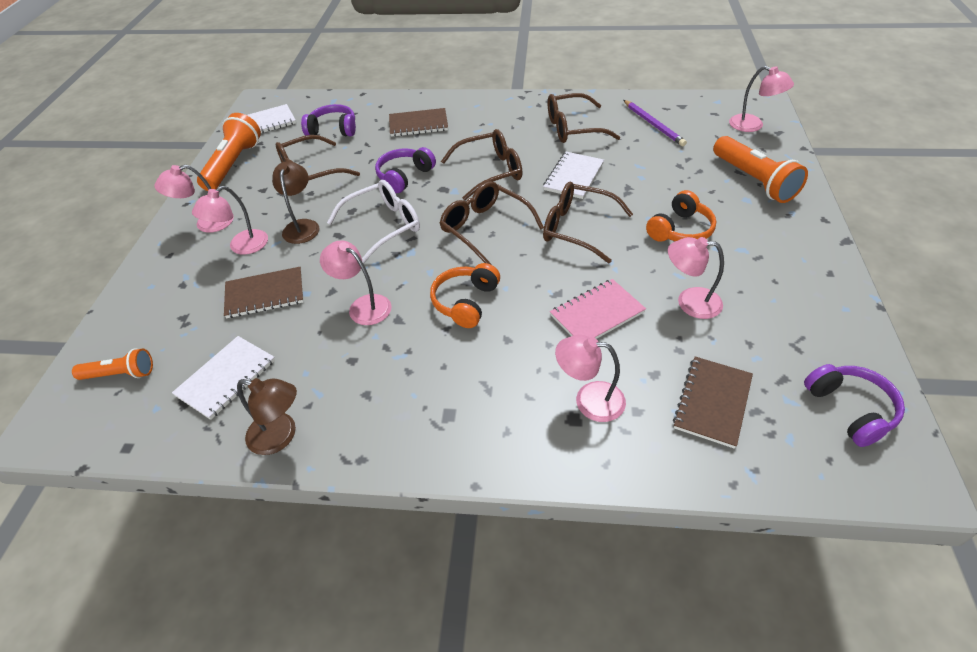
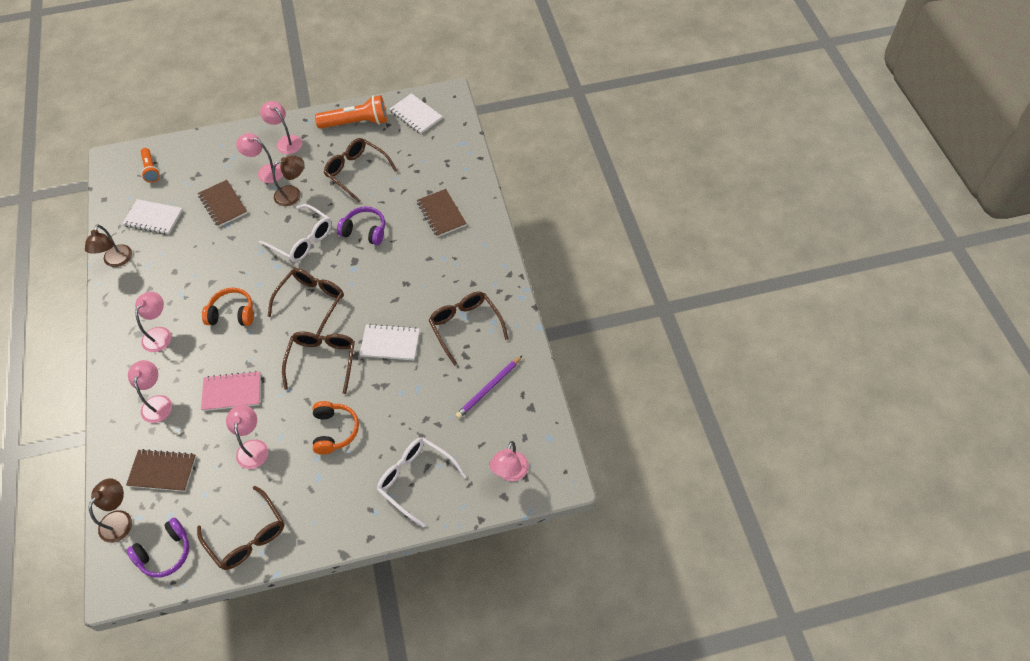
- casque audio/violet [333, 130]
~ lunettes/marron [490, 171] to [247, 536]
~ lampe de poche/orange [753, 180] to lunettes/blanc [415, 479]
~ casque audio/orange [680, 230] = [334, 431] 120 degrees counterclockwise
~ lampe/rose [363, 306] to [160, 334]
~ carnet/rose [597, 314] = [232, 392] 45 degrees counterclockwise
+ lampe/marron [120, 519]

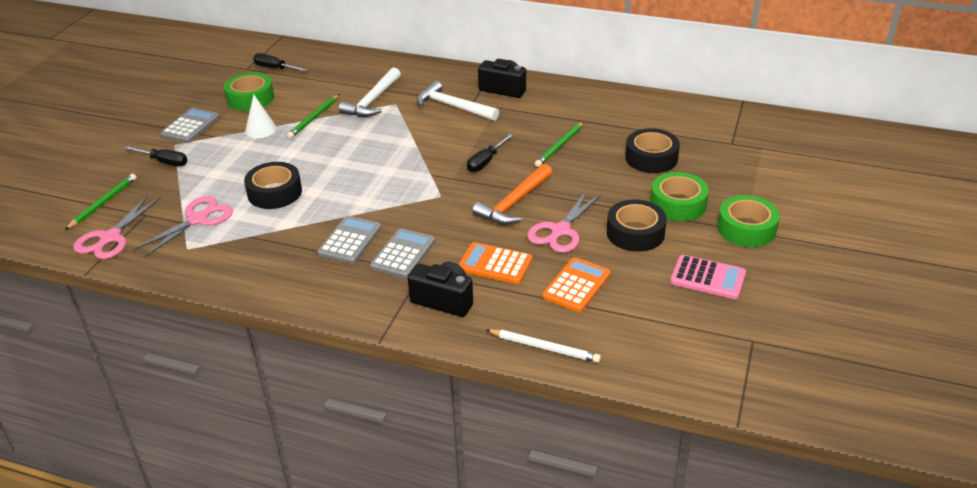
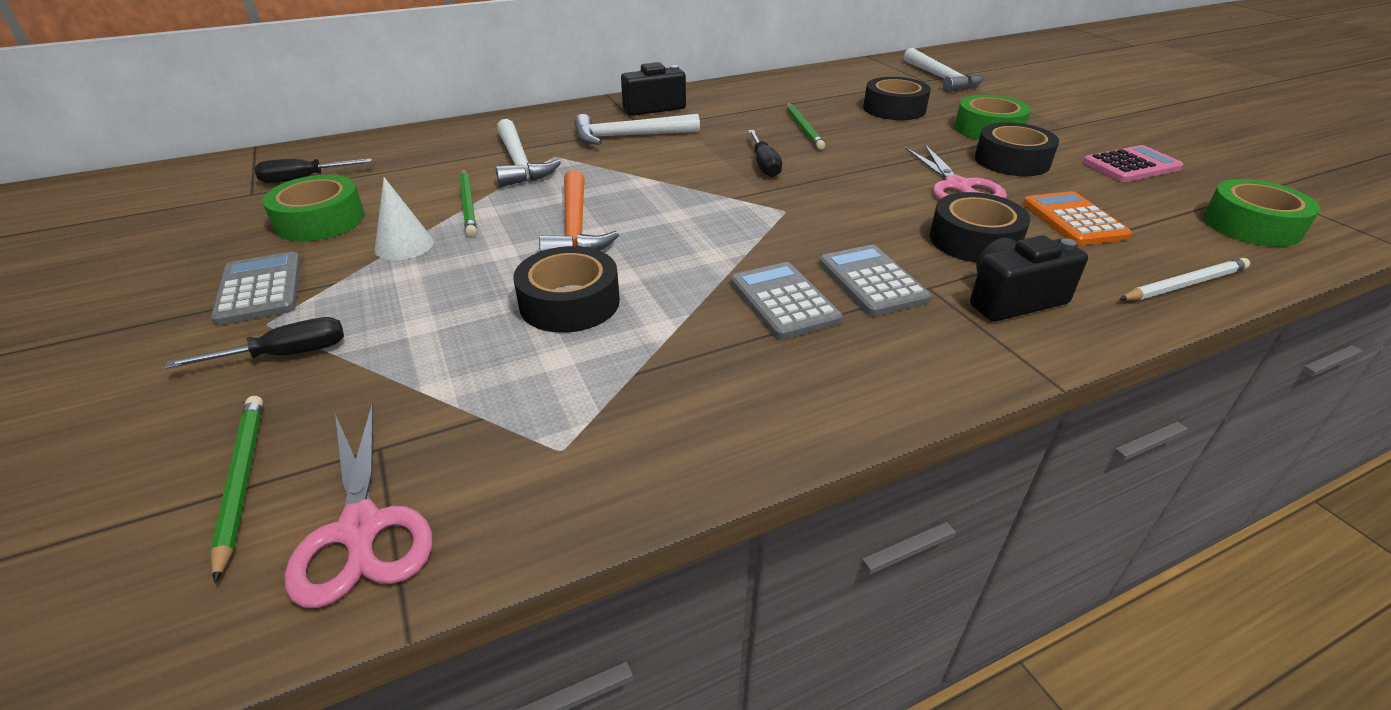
~ marteau/orange [514, 203] to [575, 227]
~ ruban adhésif/vert [746, 229] to [1251, 225]
- ciseaux/rose [197, 219]
~ calculatrice/orange [495, 264] to ruban adhésif/noir [974, 240]
+ marteau/blanc [941, 78]

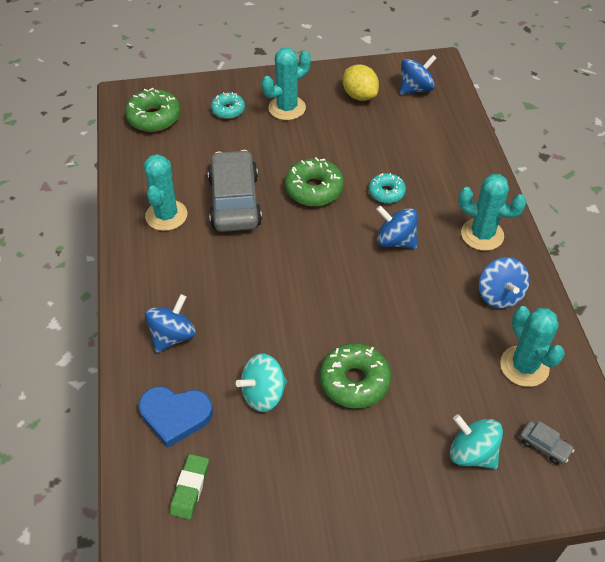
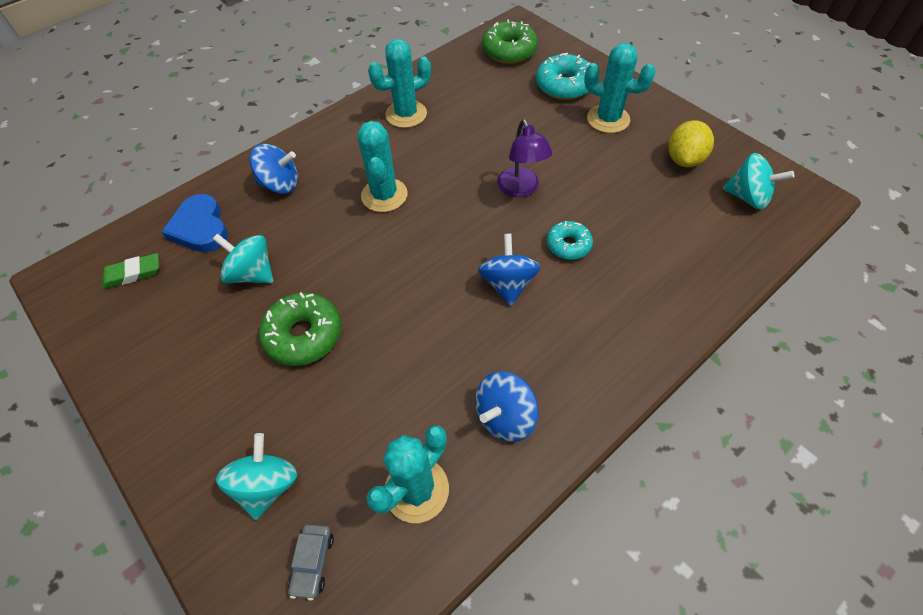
~ toupie/bleu [415, 89] to toupie/turquoise [747, 197]
~ beignet/turquoise [228, 110] = [564, 86] x1.60
- voiture/gris [234, 201]
~ beignet/vert [314, 189] to lampe/violet [521, 189]
~ cactus/turquoise [482, 235] to [384, 195]

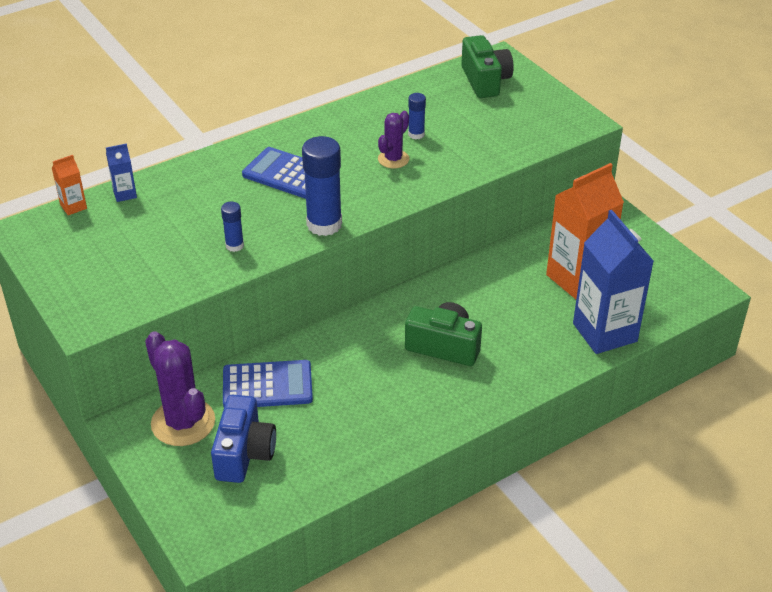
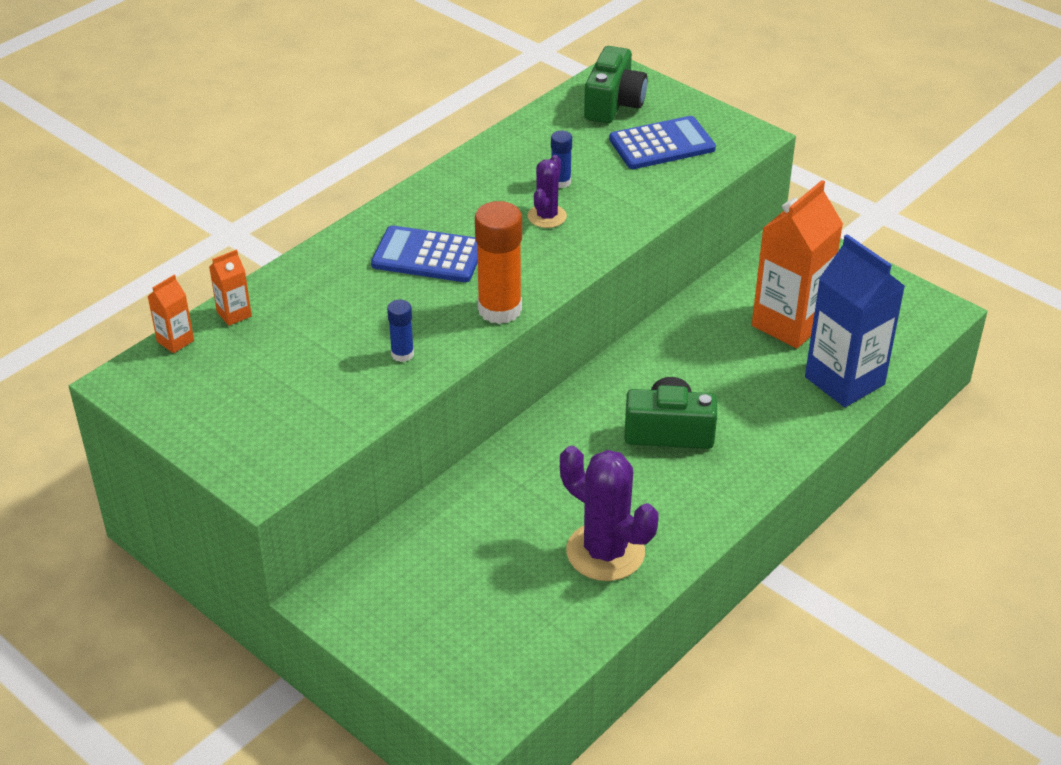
~ appareil photo/vert [485, 81] = [613, 104] 45 degrees clockwise
~ bâton de colle/bleu [324, 224] to bâton de colle/orange [499, 309]
~ brique de lait/bleu [125, 194] to brique de lait/orange [234, 314]
~ cactus/violet [183, 422] to [605, 552]
~ calculatrice/bleu [267, 385] to [662, 144]
- appareil photo/bleu [244, 453]

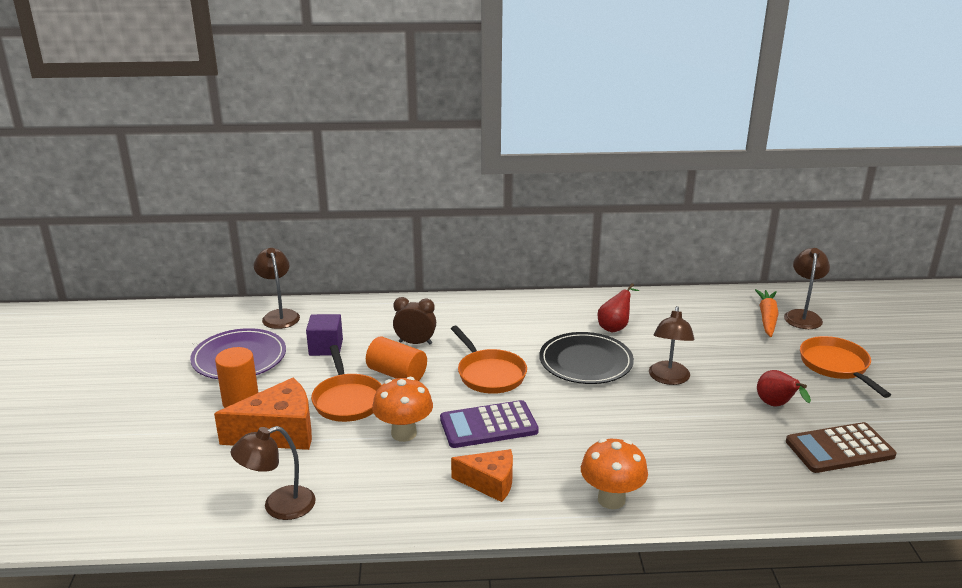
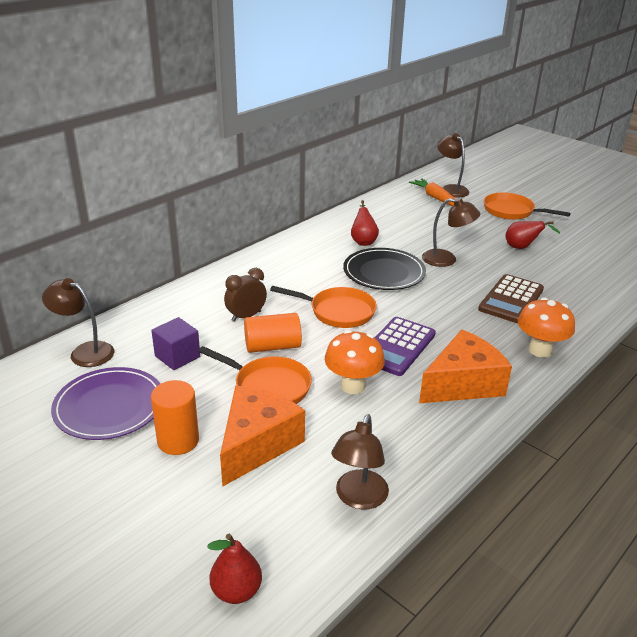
~ lampe/marron [668, 379] = [446, 259] 45 degrees counterclockwise
~ calculatrice/marron [839, 449] to [511, 299]
~ fromage/orange [490, 483] = [462, 384] x1.57
+ poire/rouge [236, 591]

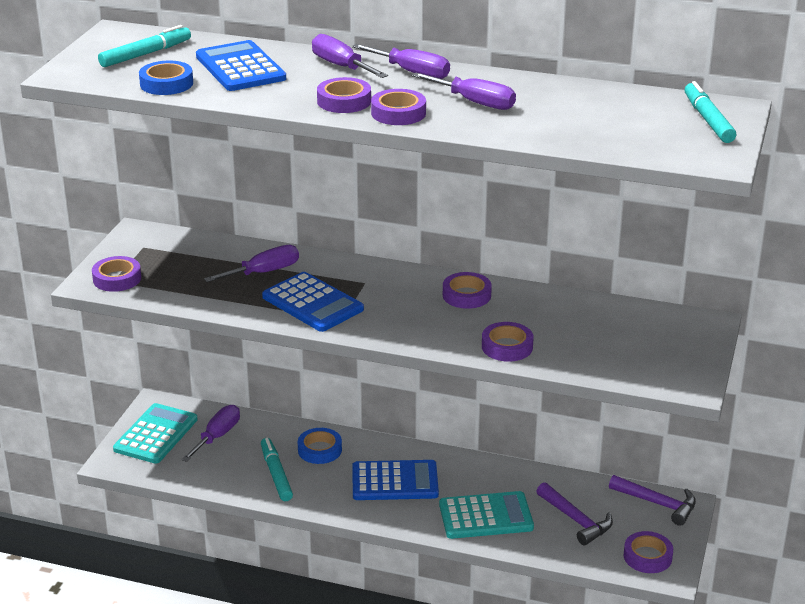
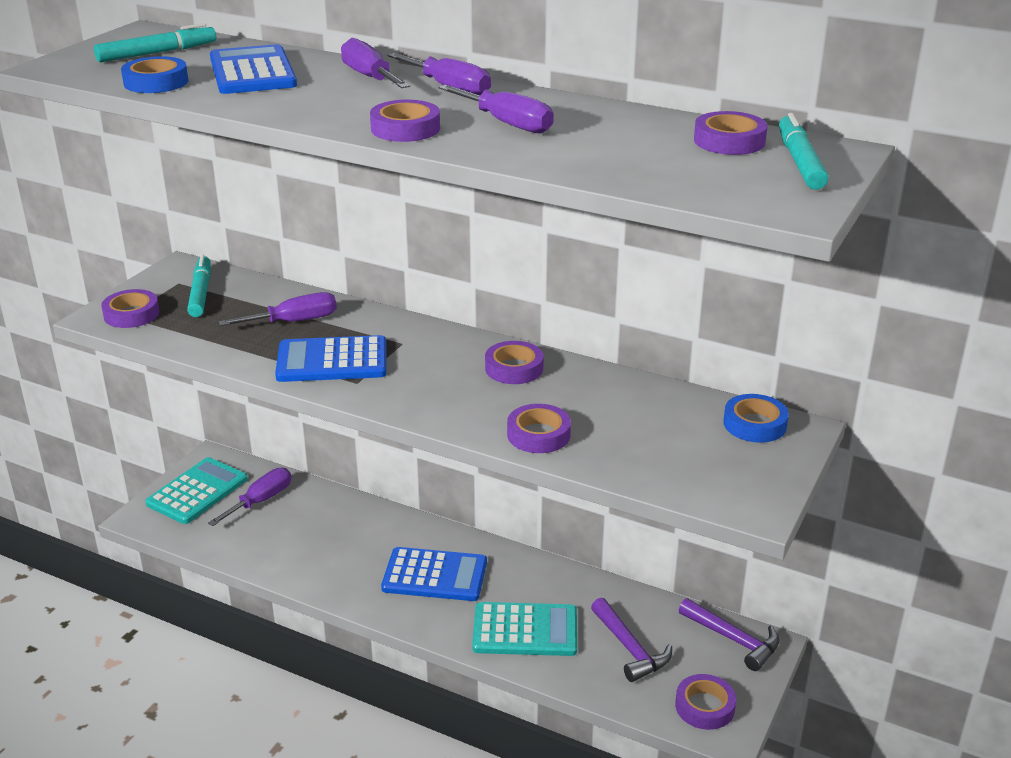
~ ruban adhésif/violet [344, 101] to [729, 141]
~ calculatrice/bleu [312, 303] = [332, 361] 120 degrees clockwise
~ ruban adhésif/bleu [319, 450] to [754, 424]
~ feutre/turquoise [276, 474] to [200, 293]

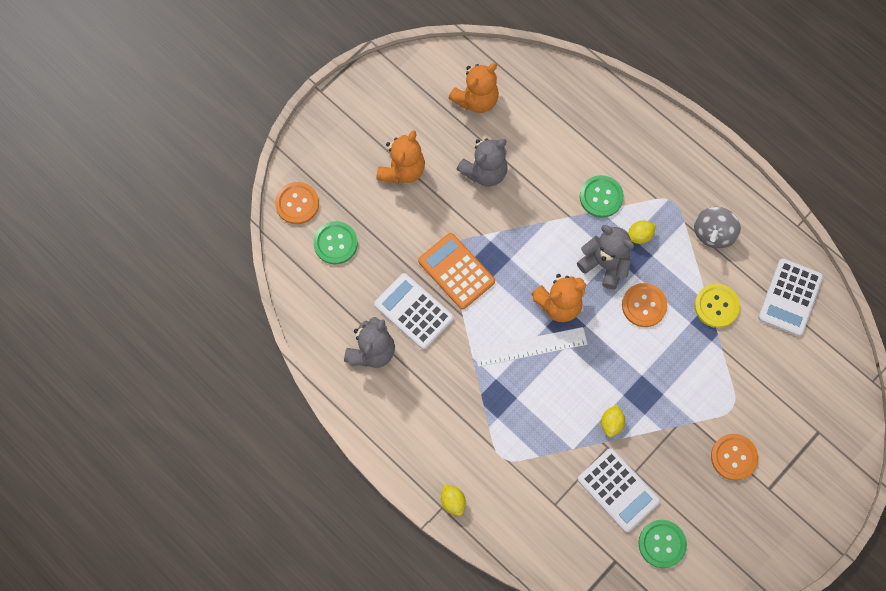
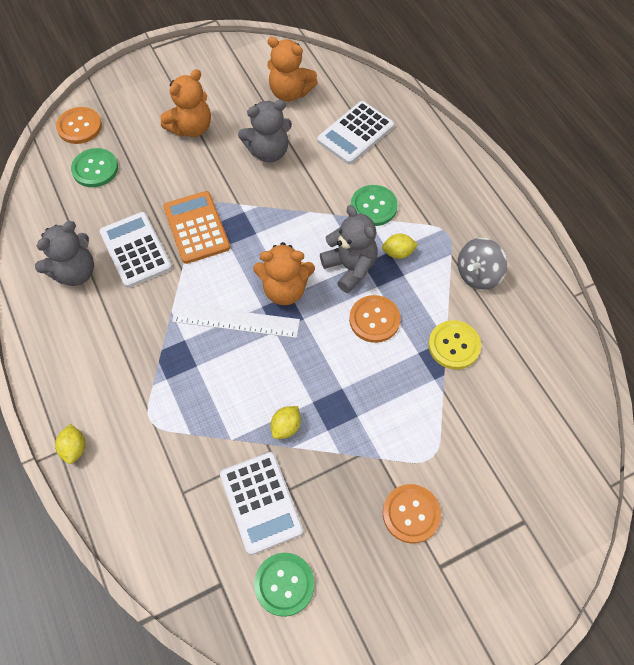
~ ours en peluche/orange [476, 99] = [290, 92] 45 degrees clockwise
~ calculatrice/blanc [790, 297] to [355, 133]

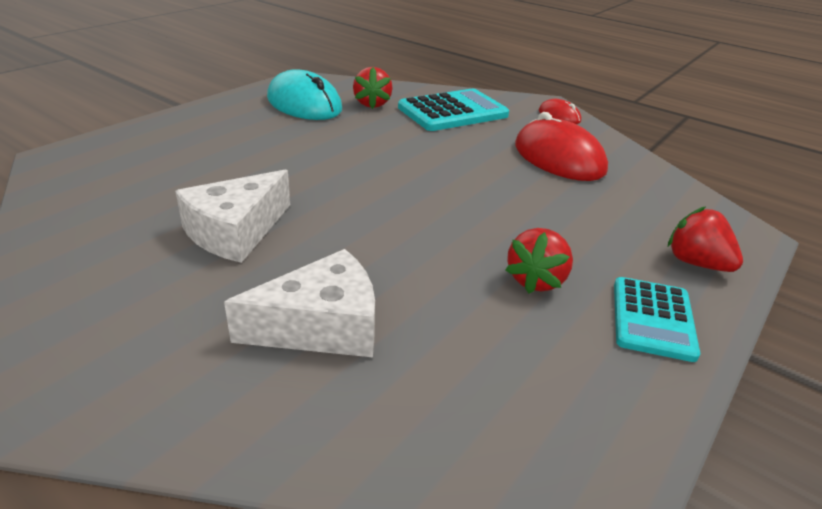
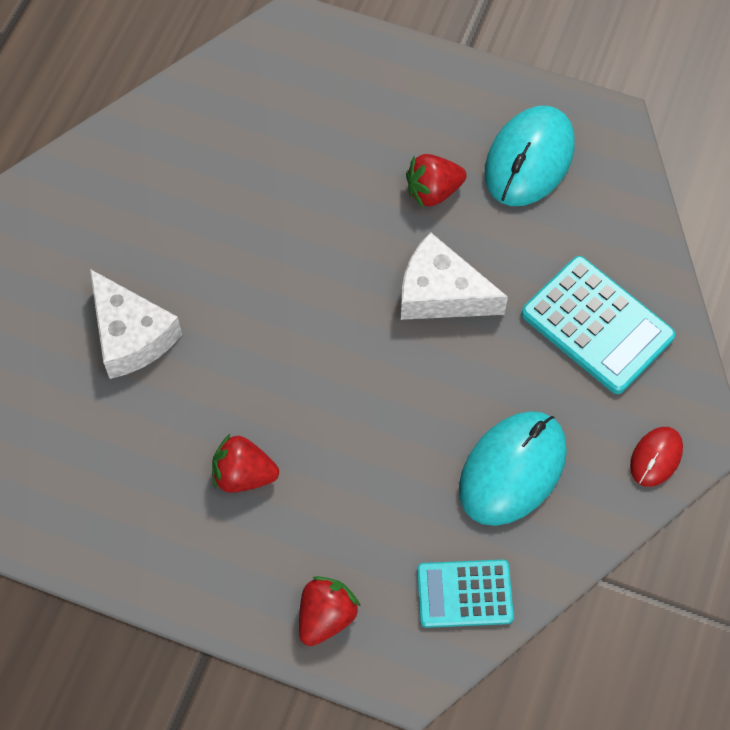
~ fraise/rouge [372, 104] to [433, 191]
~ souris/rouge [558, 158] to souris/turquoise [512, 469]
~ fromage/blanc [236, 231] to [441, 293]
~ calculatrice/turquoise [652, 319] to [464, 593]

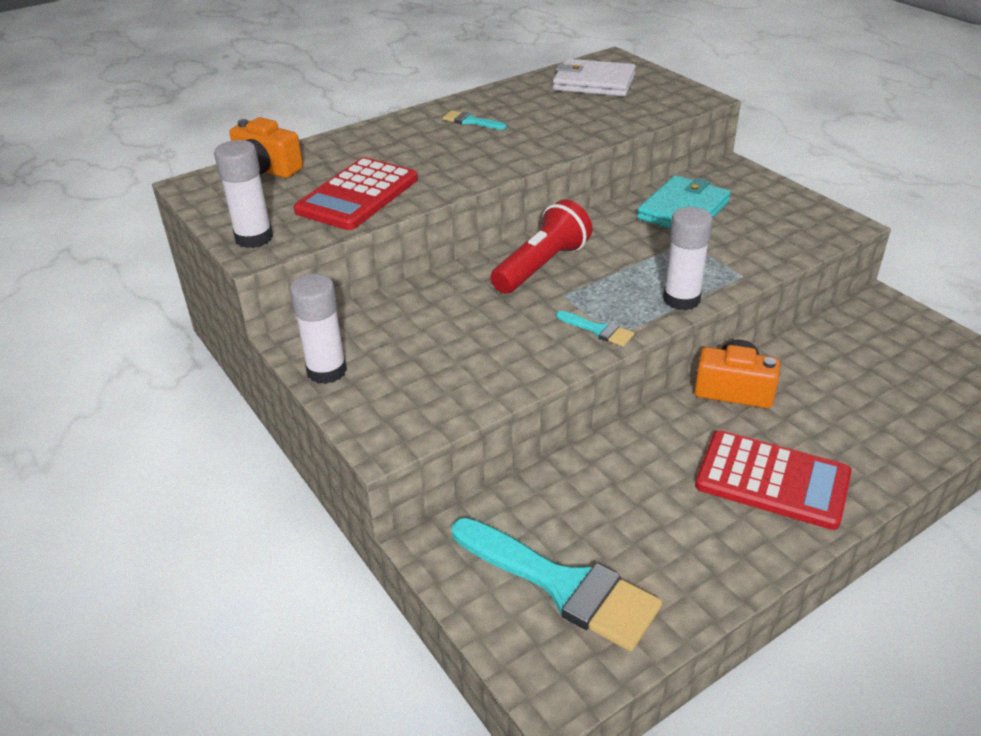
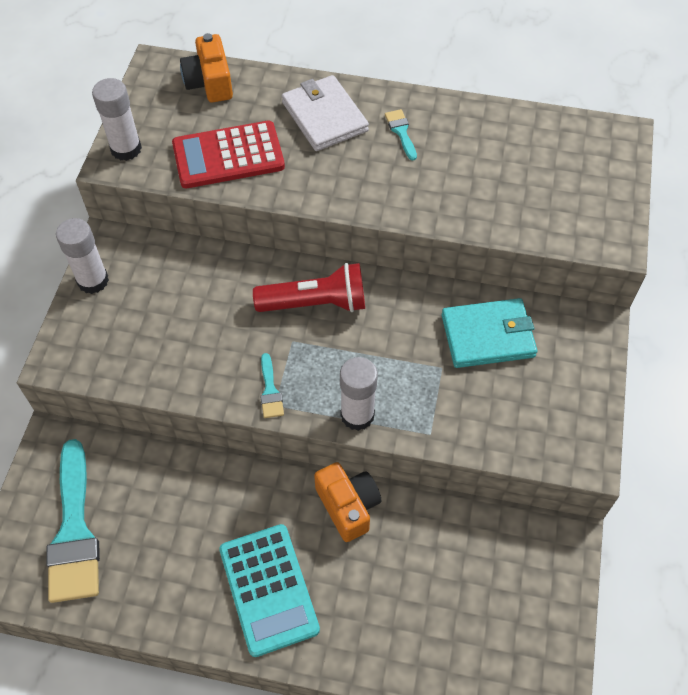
~ portefeuille/blanc [593, 82] to [324, 116]
~ calculatrice/rouge [772, 480] to calculatrice/turquoise [268, 589]

